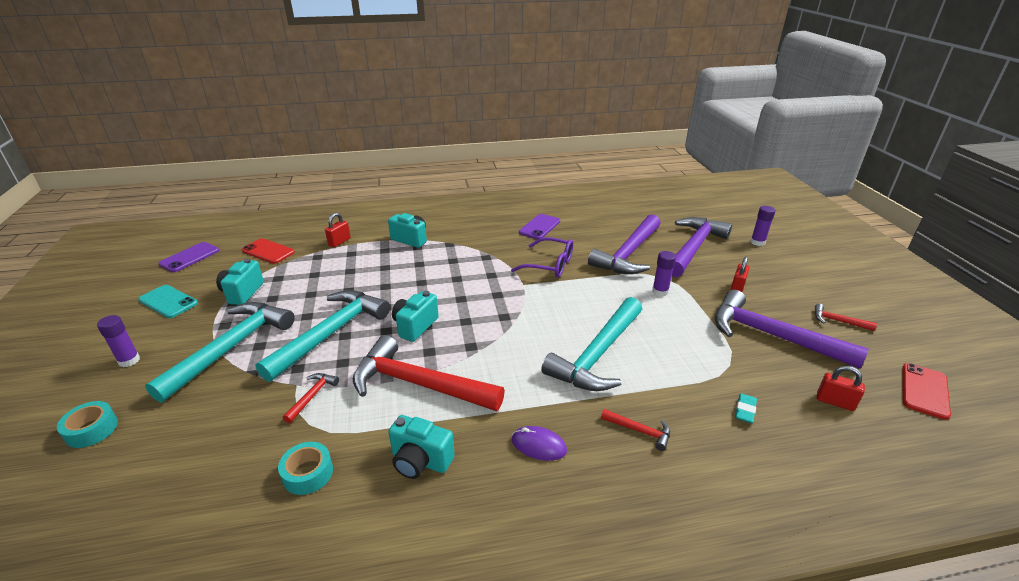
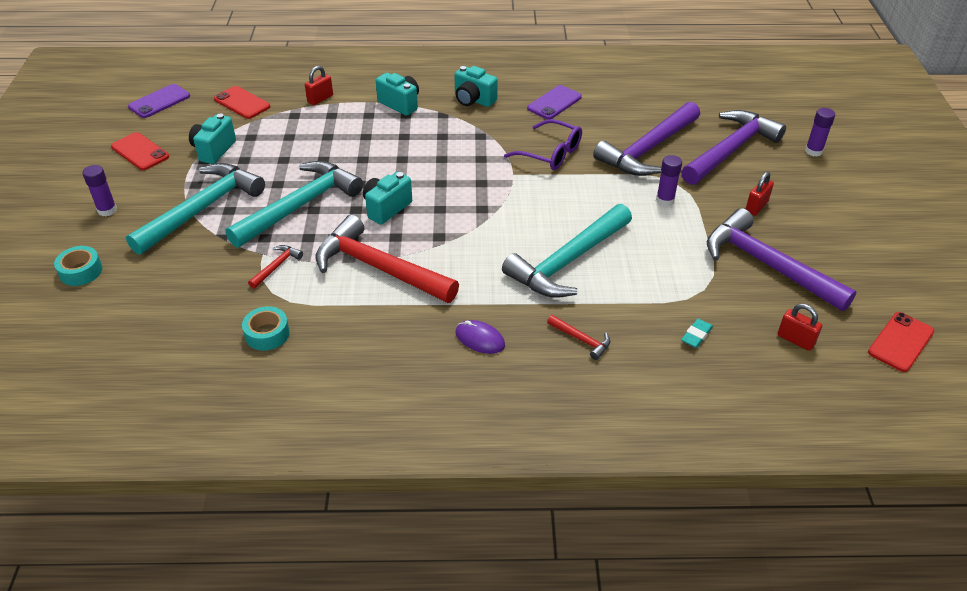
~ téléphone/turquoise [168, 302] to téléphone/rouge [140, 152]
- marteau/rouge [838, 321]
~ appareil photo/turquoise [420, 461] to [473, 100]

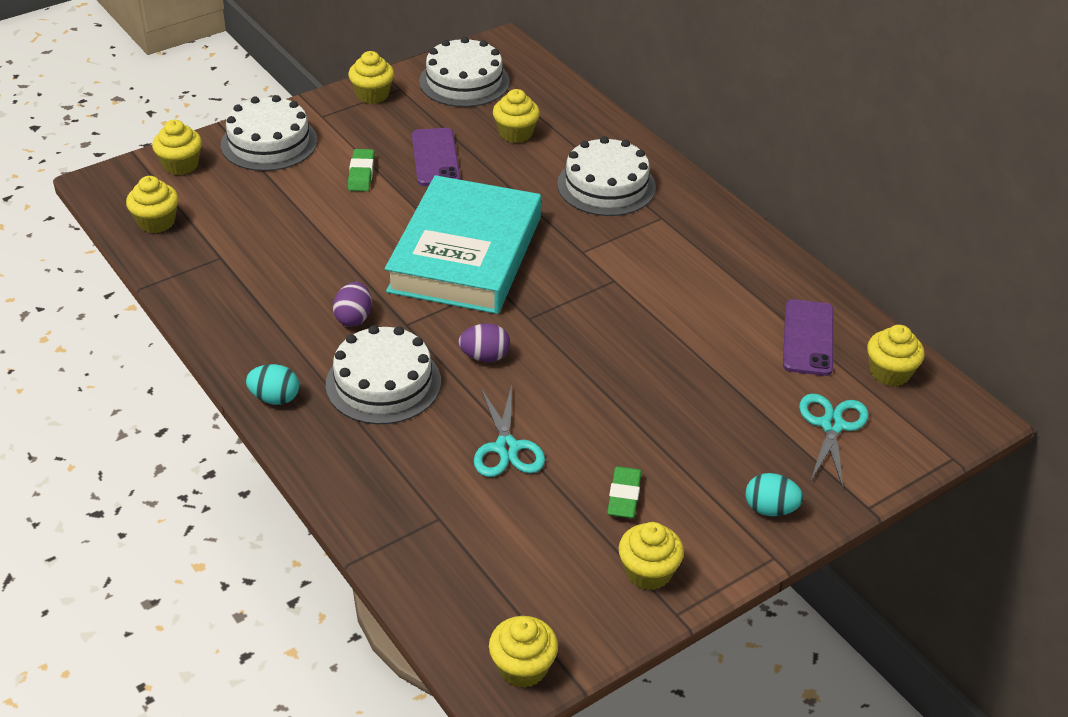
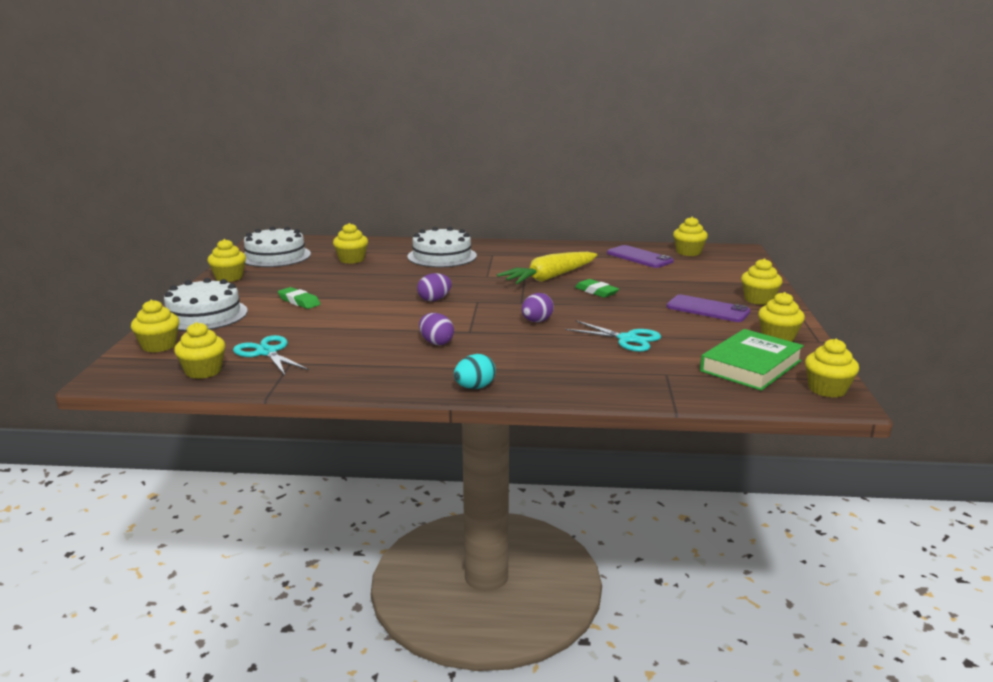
~ téléphone/violet [435, 158] to [708, 309]
~ livre/turquoise [466, 254] to œuf/violet [434, 299]
- gâteau/blanc [383, 383]
~ ciseaux/turquoise [832, 425] to [267, 352]
~ gomme/vert [624, 496] to [596, 292]
~ œuf/turquoise [770, 509] to muffin/jaune [759, 299]
+ carotte/jaune [549, 278]
+ livre/vert [750, 366]

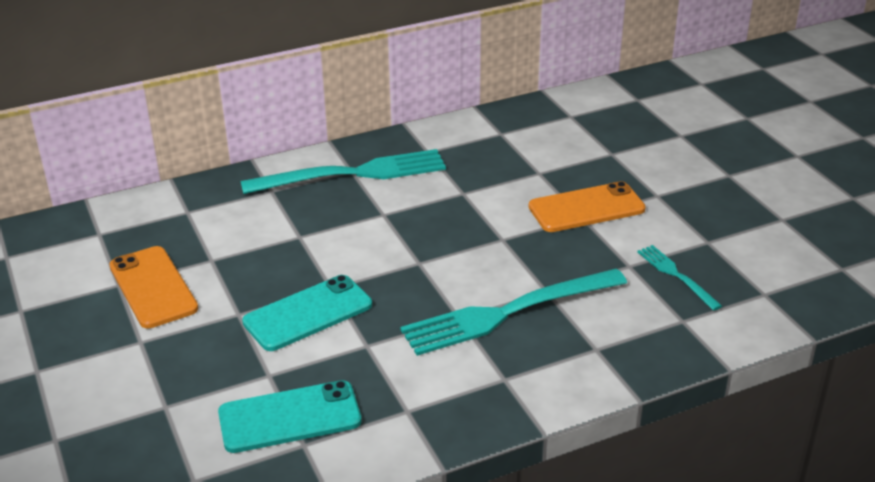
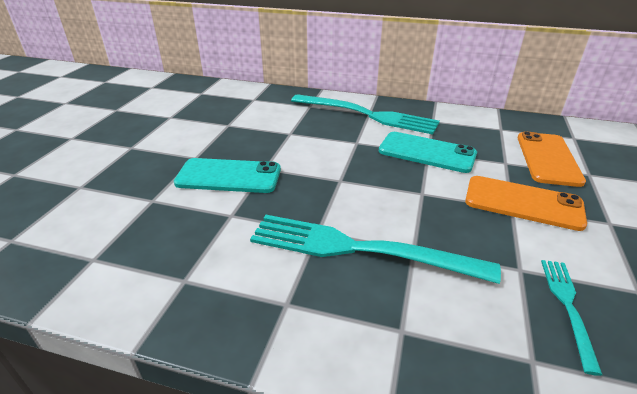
~ téléphone/orange [153, 287] to [548, 159]
~ téléphone/turquoise [289, 417] to [427, 152]

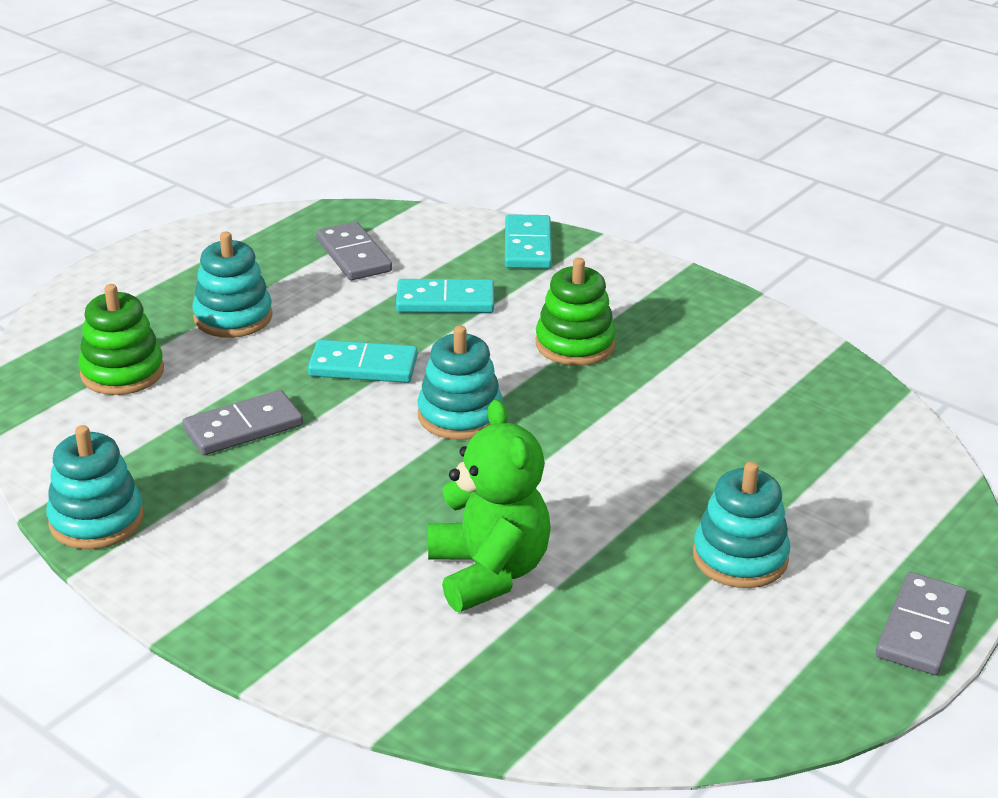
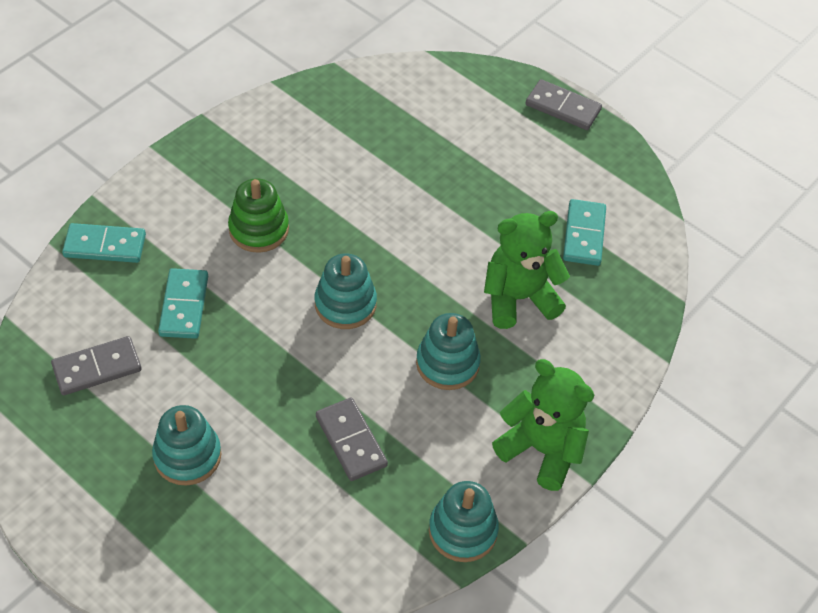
- jouet à empiler/vert [122, 372]
~ domino/turquoise [363, 366] to [584, 235]
~ jouet à empiler/turquoise [740, 557] to [447, 363]
+ ours en peluche/vert [542, 449]

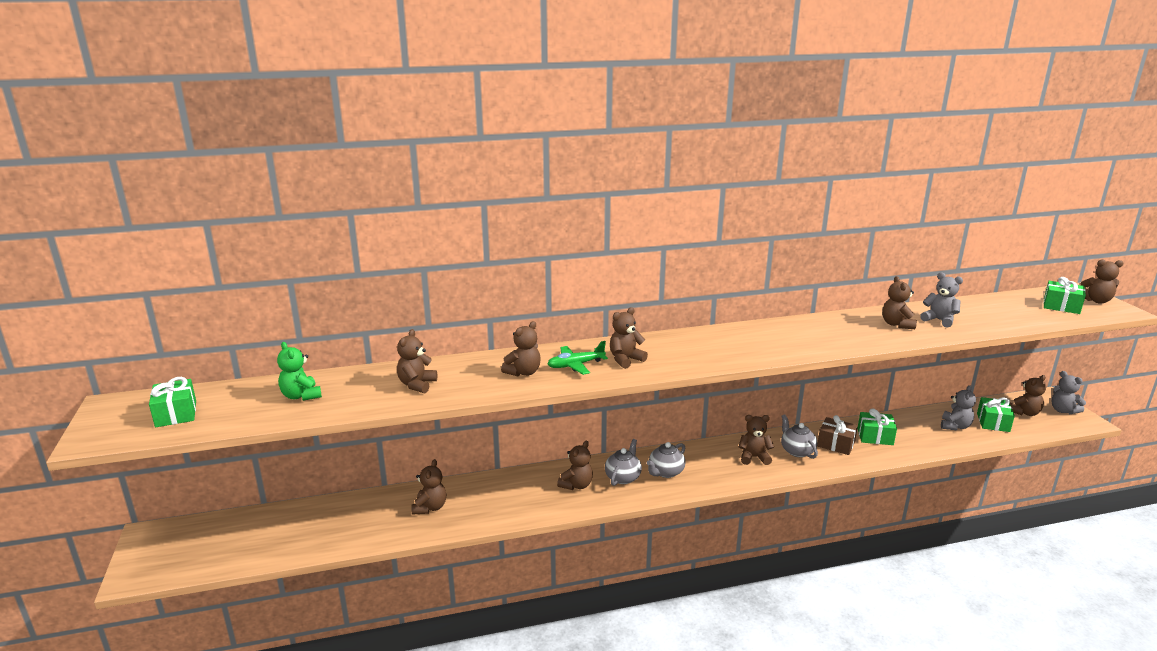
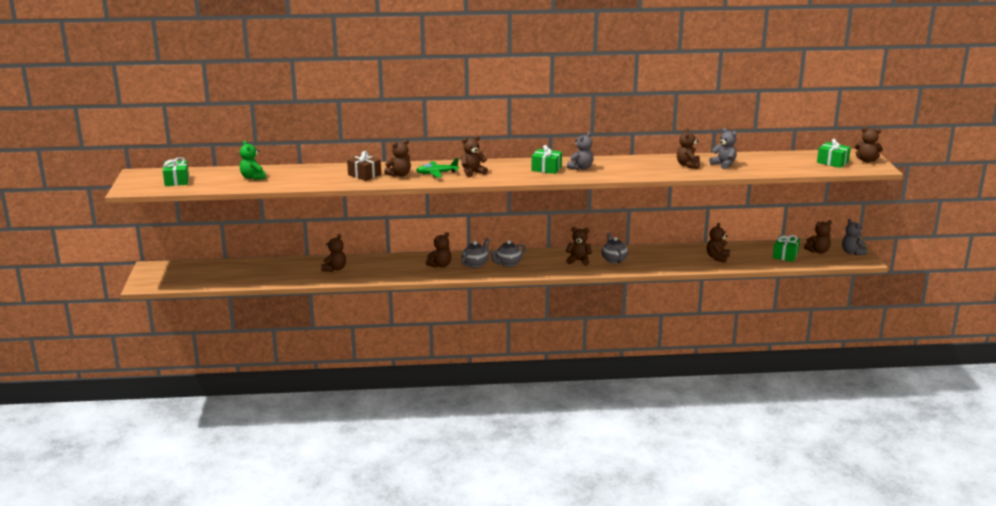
~ ours en peluche/marron [417, 385] to [717, 258]
~ ours en peluche/gris [955, 426] to [581, 168]
~ cadeau/vert [875, 436] to [546, 169]
~ cadeau/marron [836, 444] to [364, 175]

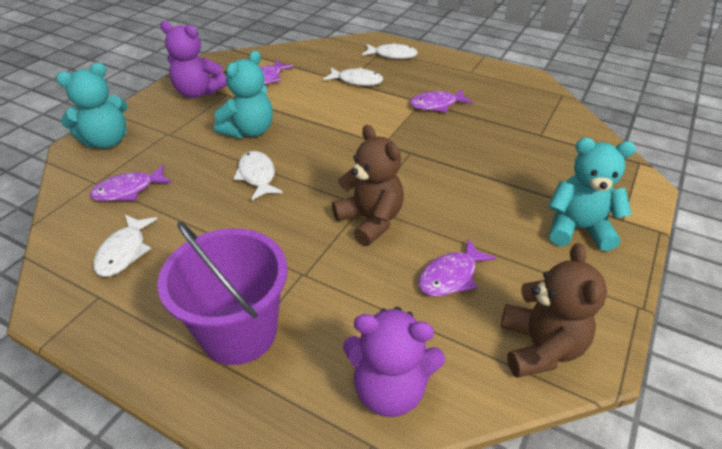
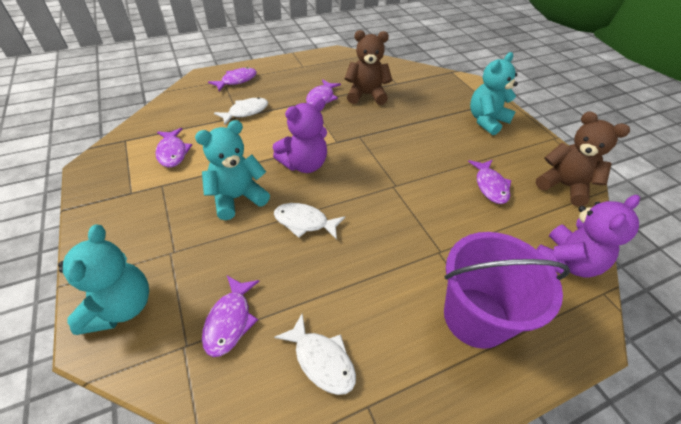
~ ours en peluche/violet [198, 92] to [304, 164]
~ poisson/blanc [392, 55] to poisson/violet [237, 80]
~ ours en peluche/turquoise [249, 131] = [237, 198] 105 degrees counterclockwise
~ ours en peluche/marron [370, 220] to [366, 95]

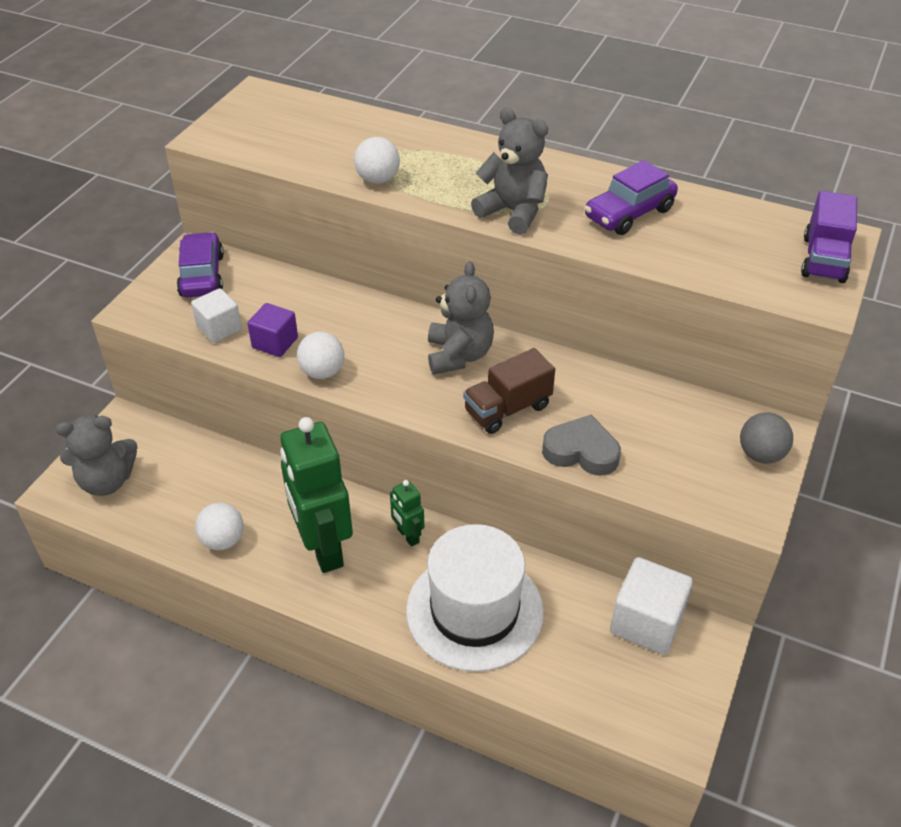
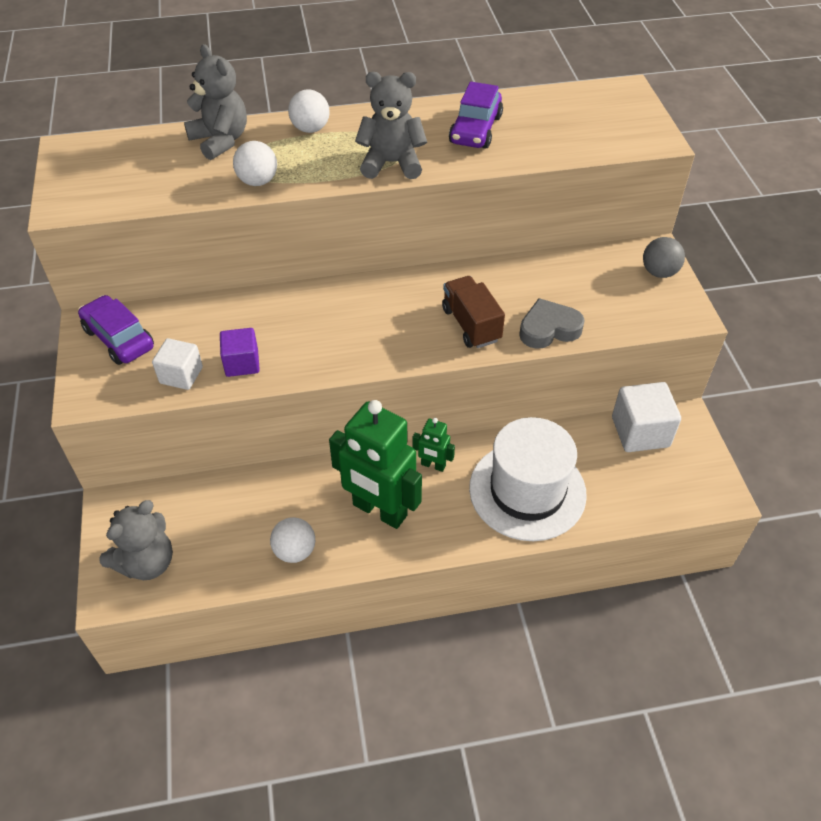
- camion/violet [824, 259]
~ ours en peluche/gris [459, 355] to [220, 141]
~ balle/blanc [322, 372] to [310, 129]
~ camion/marron [507, 409] = [471, 324] 135 degrees clockwise

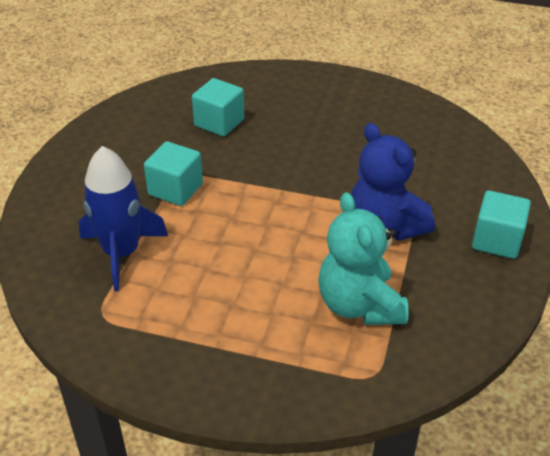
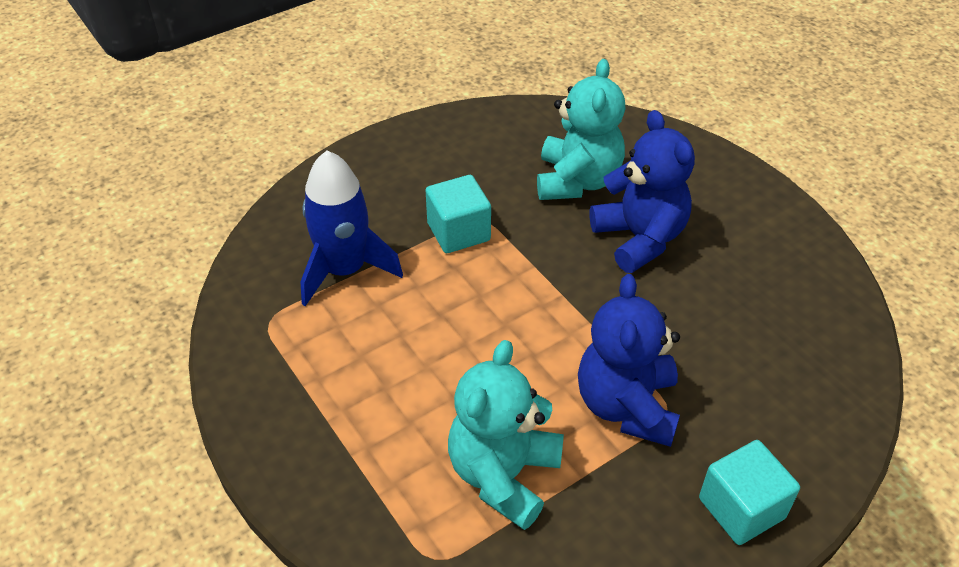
~ cube/turquoise [219, 122] to ours en peluche/turquoise [577, 181]
+ ours en peluche/bleu [639, 238]

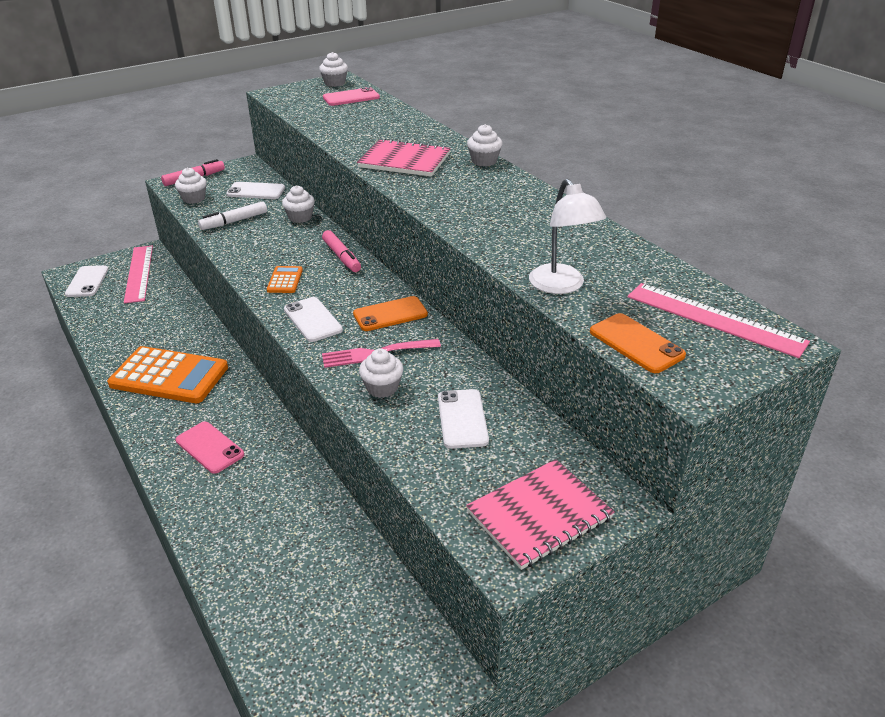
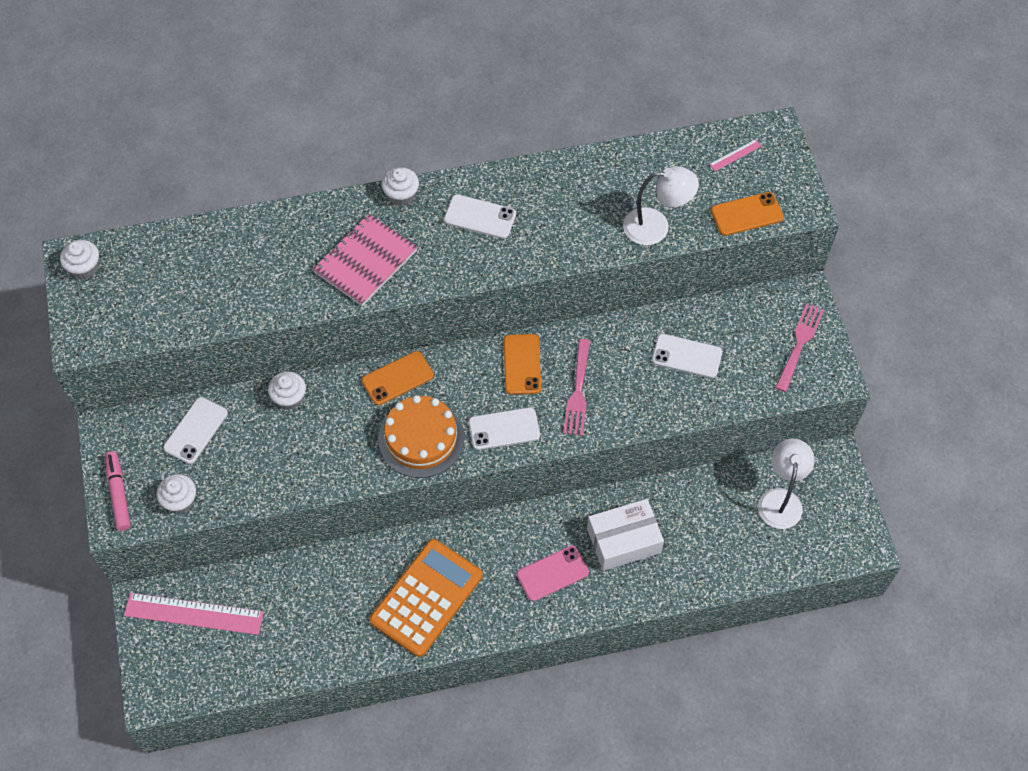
- téléphone/rose [351, 97]
- feutre/blanc [234, 221]
~ feutre/rose [341, 257] to téléphone/orange [397, 378]
~ téléphone/blanc [87, 281] to [480, 217]
~ calculatrice/orange [285, 280] to gâteau/orange [421, 438]
~ règle/rose [714, 319] = [735, 155] x0.43
- muffin/blanc [382, 388]
~ carnet/rose [539, 515] to fourchette/rose [799, 345]
+ lampe/blanc [781, 499]
+ boîte/blanc [624, 540]

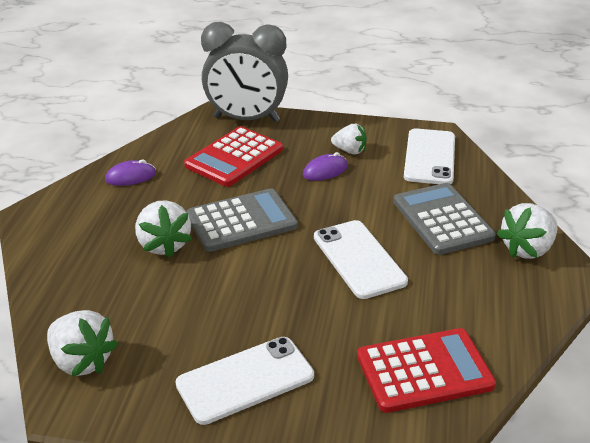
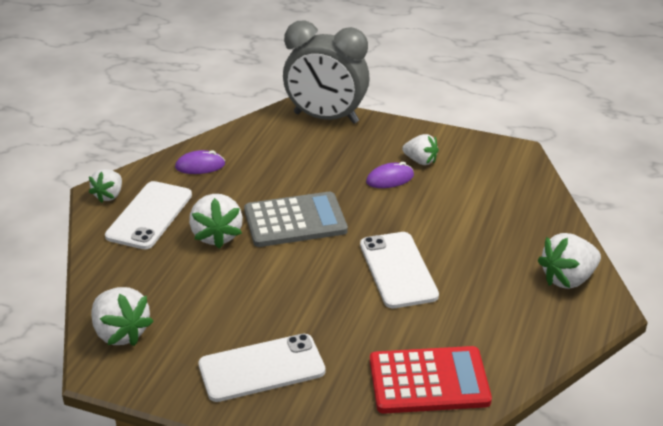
- calculatrice/rouge [234, 157]
~ téléphone/blanc [430, 157] to [150, 215]
- calculatrice/gris [442, 219]
+ fraise/blanc [109, 195]

